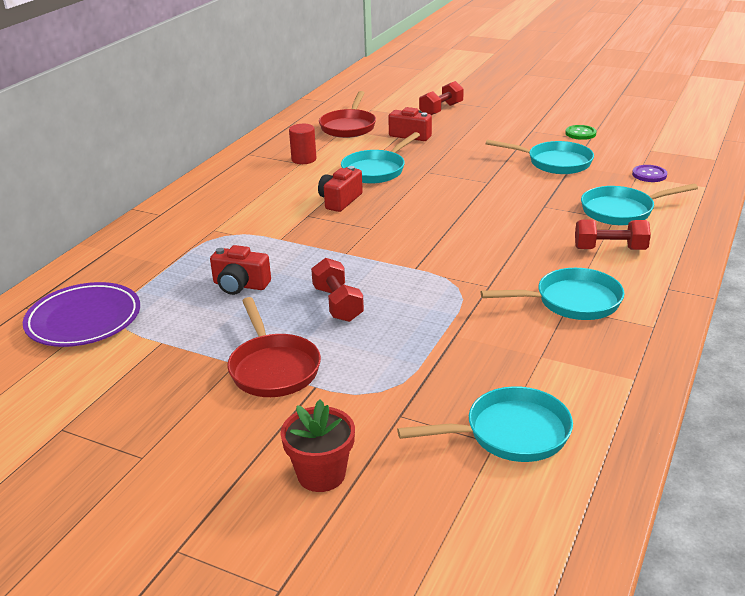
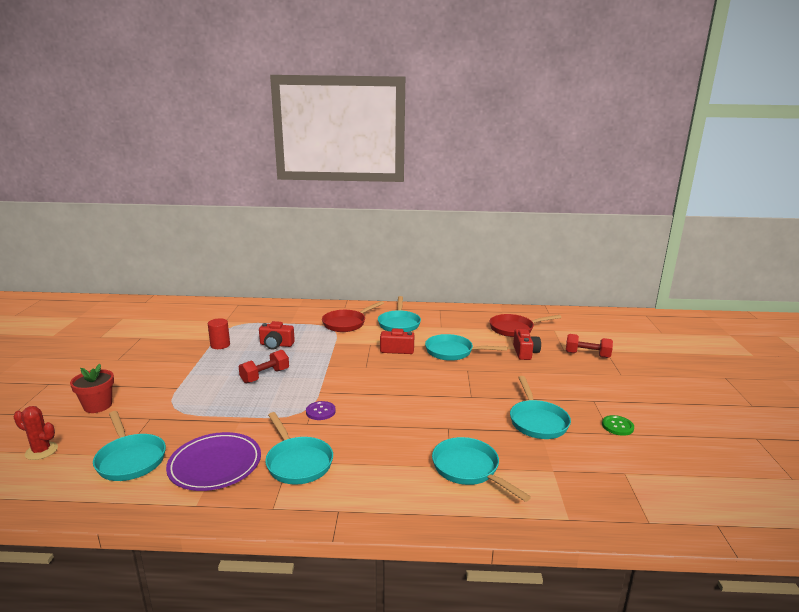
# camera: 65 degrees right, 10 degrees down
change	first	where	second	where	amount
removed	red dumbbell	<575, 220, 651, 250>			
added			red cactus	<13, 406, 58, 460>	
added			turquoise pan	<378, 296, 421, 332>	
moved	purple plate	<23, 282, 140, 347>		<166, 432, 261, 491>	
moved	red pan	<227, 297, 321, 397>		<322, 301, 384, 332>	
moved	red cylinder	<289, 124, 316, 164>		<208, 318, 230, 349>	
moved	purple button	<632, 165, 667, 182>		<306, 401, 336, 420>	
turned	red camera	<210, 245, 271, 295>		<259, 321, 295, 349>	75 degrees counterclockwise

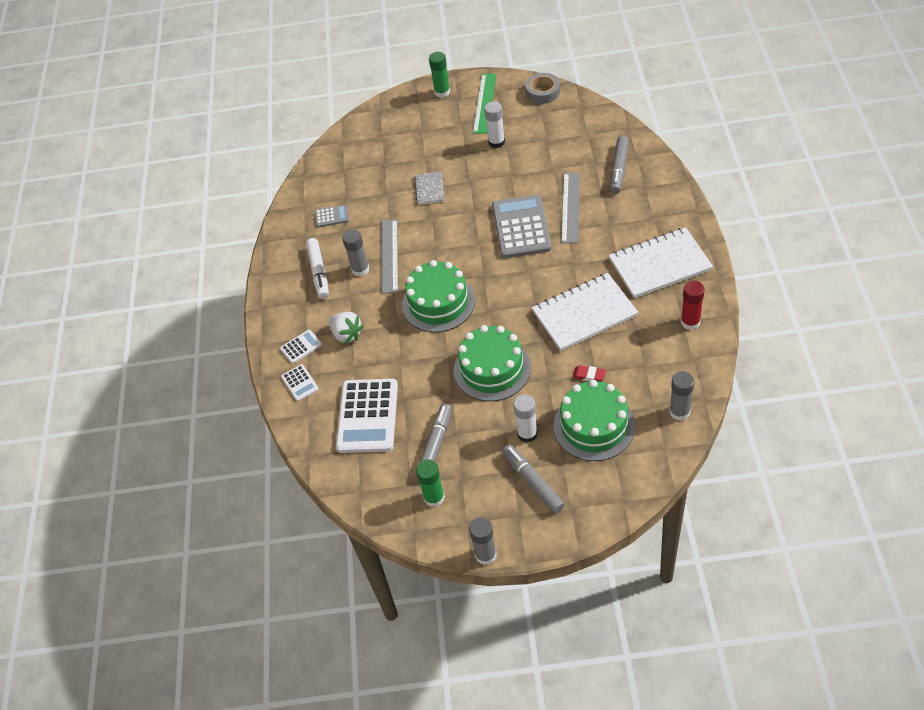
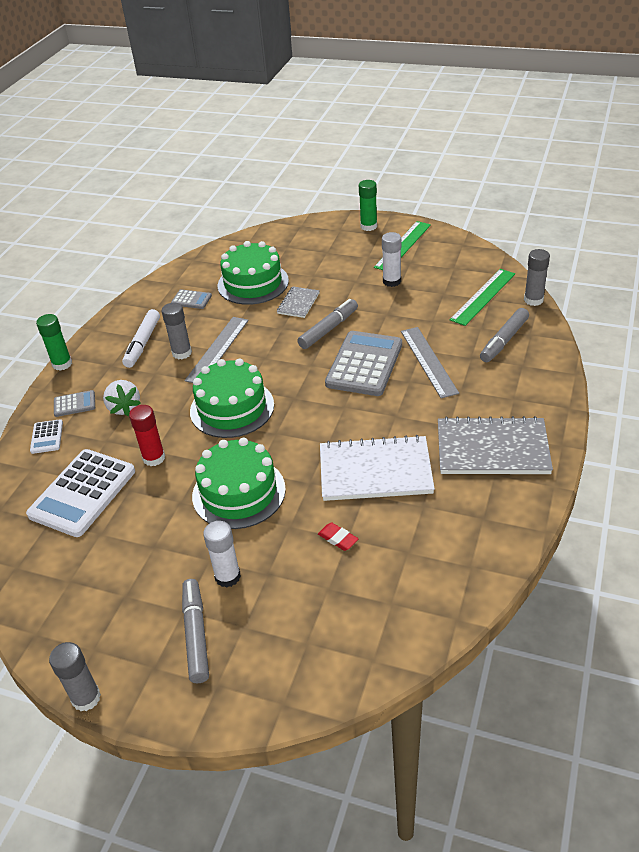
# camera: 20 degrees right, 10 degrees down
change	first	where	second	where	amount
removed	grey tape	<525, 73, 560, 104>			
added			green ruler	<450, 269, 515, 326>	
moved	grey marker	<416, 404, 452, 477>		<297, 299, 358, 349>	
moved	green glue stick	<416, 459, 445, 507>		<36, 314, 72, 371>	
moved	green cake	<554, 380, 635, 461>		<218, 241, 289, 305>	
moved	grey glue stick	<669, 371, 694, 421>		<524, 249, 550, 306>	
moved	red glue stick	<681, 281, 705, 330>		<129, 405, 165, 466>	
recoloured	white calculator	<280, 330, 322, 364>	grey calculator	<54, 390, 95, 417>	
recoloured	white notebook	<609, 227, 713, 298>	grey notebook	<438, 416, 553, 474>	
turned	grey ruler	<561, 173, 580, 243>		<401, 327, 459, 398>	45 degrees counterclockwise

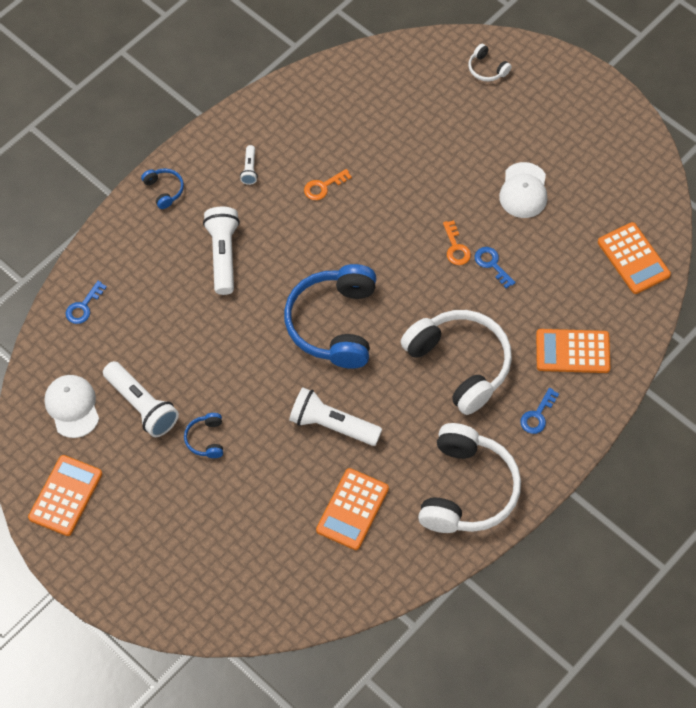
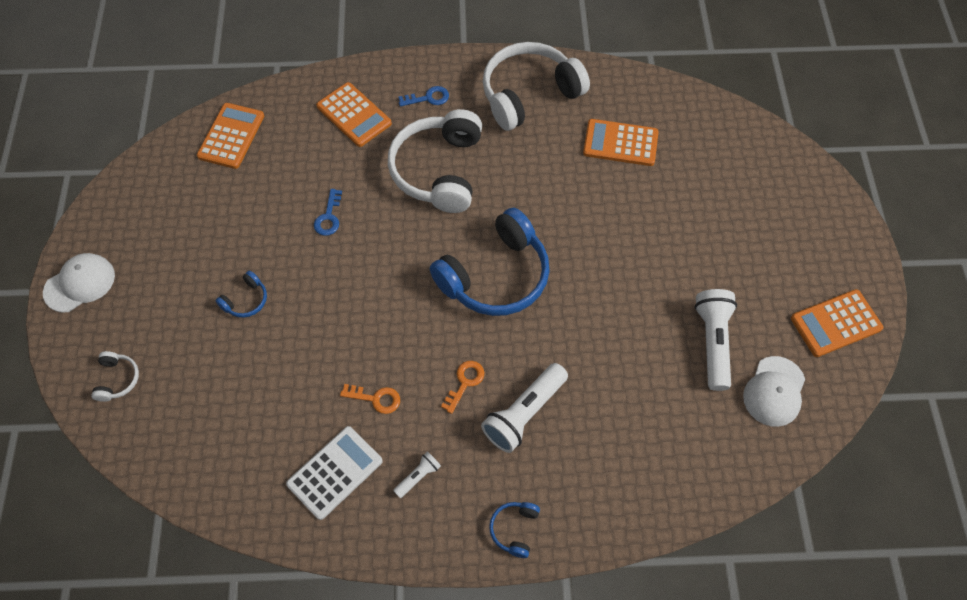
# camera: 135 degrees left, 0 degrees up
change	first	where	second	where	amount
removed	blue key	<66, 281, 107, 324>			
removed	white flashlight	<289, 387, 382, 446>			
added			white calculator	<286, 426, 383, 520>	
moved	blue headphones	<184, 413, 223, 458>		<215, 271, 267, 318>	
moved	orange key	<443, 220, 471, 265>		<441, 361, 484, 414>	
moved	white cap	<499, 162, 547, 218>		<43, 253, 115, 312>	
turned	orange calculator	<316, 468, 389, 550>		<583, 119, 659, 166>	150 degrees counterclockwise

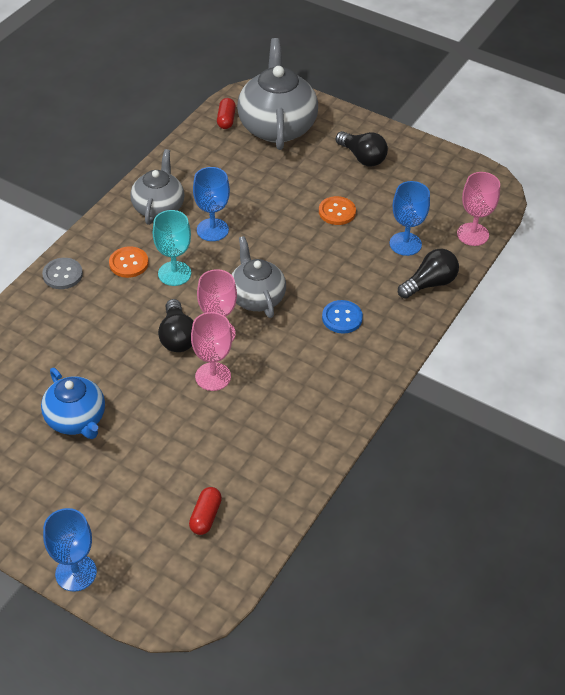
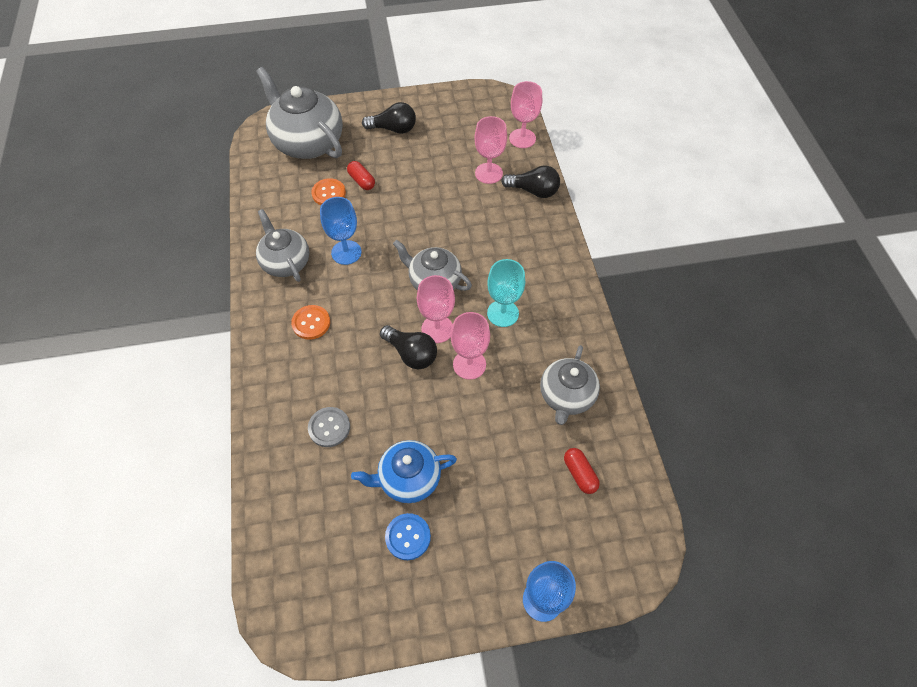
# camera: 40 degrees left, 10 degrees up
change	first	where	second	where	amount
added			grey teapot	<540, 345, 600, 425>	
moved	grey button	<42, 258, 83, 289>		<308, 407, 350, 447>	
moved	turquoise goblet	<153, 210, 191, 286>		<487, 259, 525, 327>	
moved	red capsule	<217, 98, 236, 129>		<347, 161, 375, 190>	
moved	orange button	<319, 196, 356, 225>		<311, 178, 346, 205>	
moved	blue button	<322, 300, 363, 333>		<385, 513, 431, 560>	
recoloured	blue goblet	<390, 181, 430, 256>	pink goblet	<474, 116, 507, 184>	
turned	blue teapot	<41, 368, 105, 439>		<351, 440, 457, 503>	150 degrees clockwise
turned	black light bulb	<398, 249, 459, 299>		<501, 165, 560, 198>	90 degrees clockwise

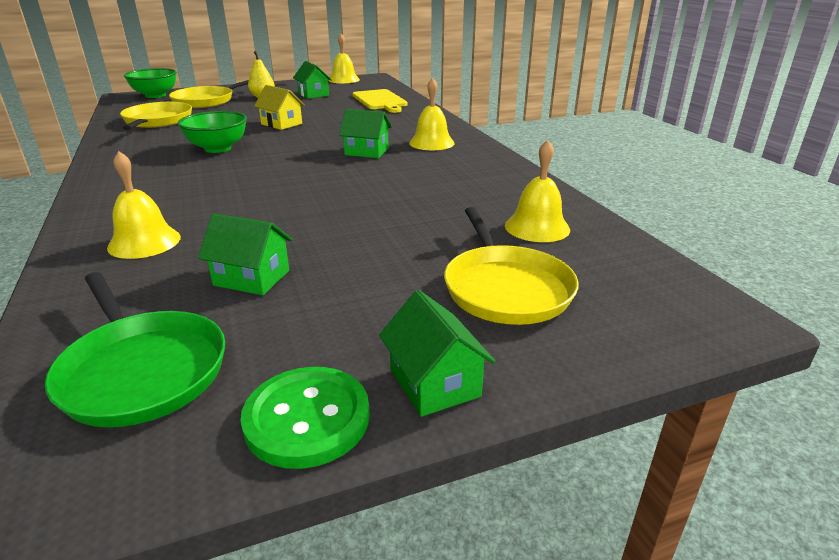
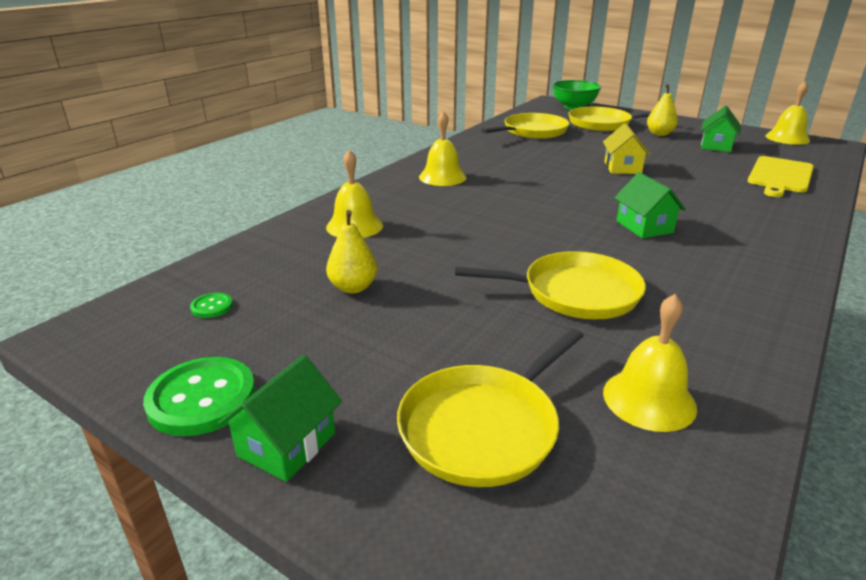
# camera: 55 degrees right, 0 degrees up
change	first	where	second	where	amount
removed	green bowl	<177, 111, 247, 153>			
added			yellow pan	<455, 251, 646, 319>	
moved	yellow bell	<409, 78, 455, 150>		<419, 111, 466, 186>	
replaced	green pan	<45, 272, 225, 427>	green button	<190, 293, 233, 318>	
replaced	green house	<198, 214, 292, 295>	yellow pear	<326, 210, 378, 293>	

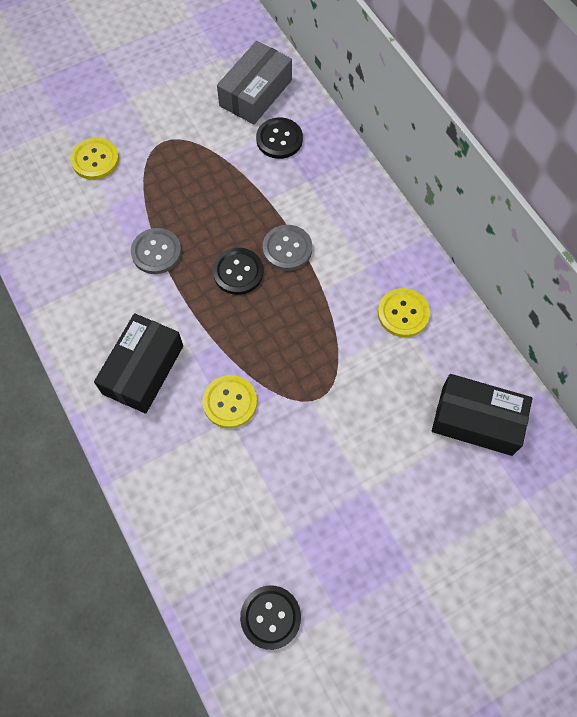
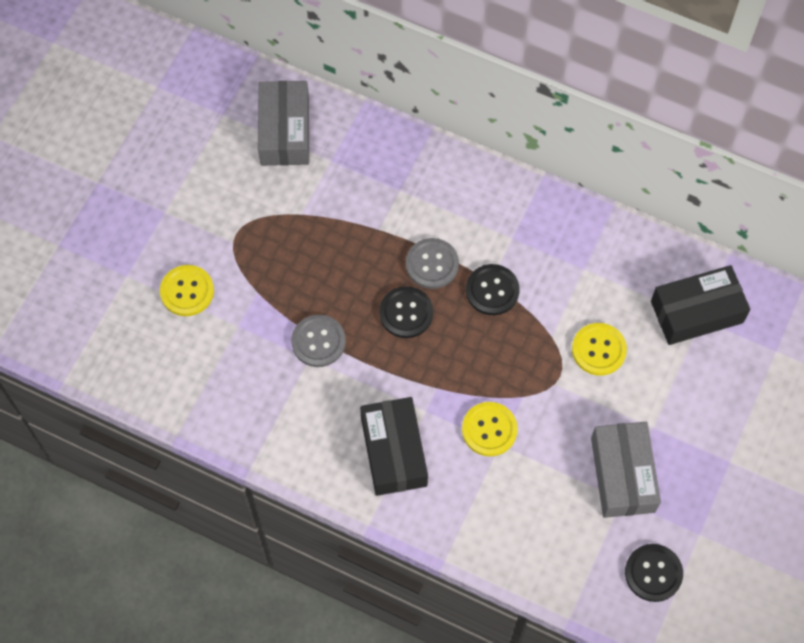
# camera: 35 degrees left, 0 degrees up
change	first	where	second	where	amount
added			grey box	<591, 422, 661, 518>	
moved	black button	<256, 118, 303, 159>		<466, 264, 519, 315>	
moved	yellow button	<378, 288, 430, 337>		<572, 323, 627, 376>	

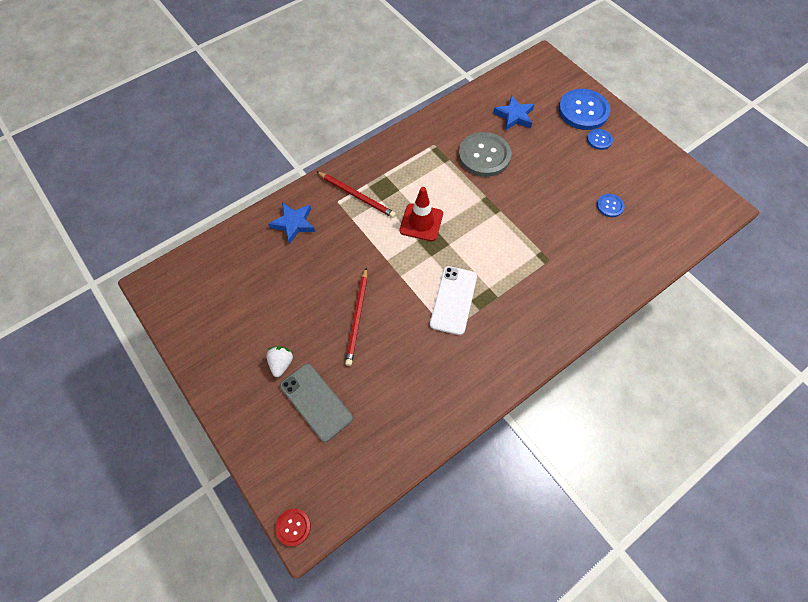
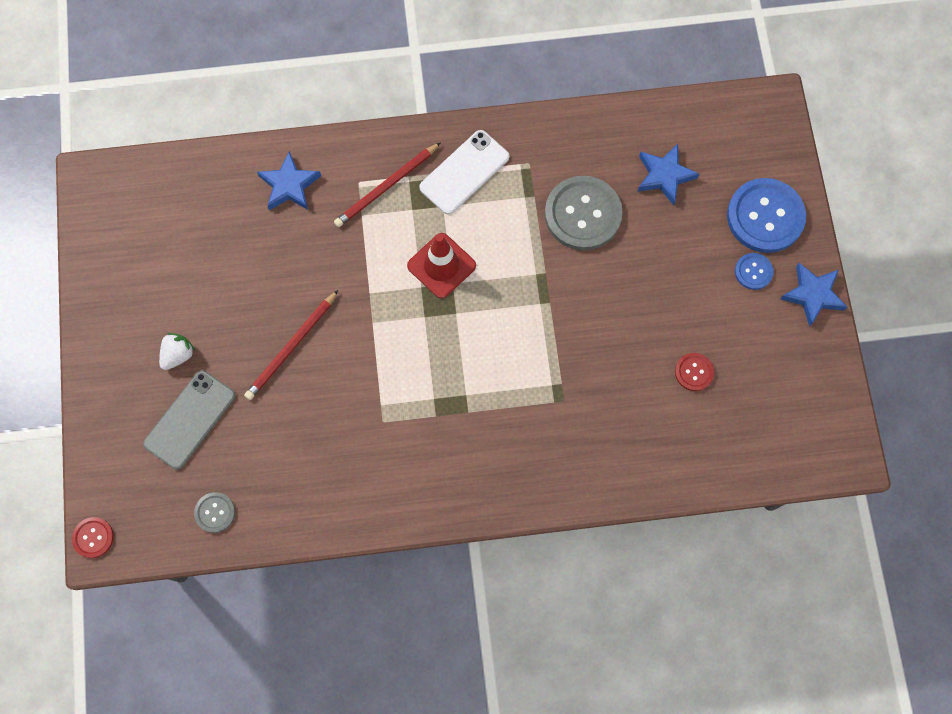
# camera: 30 degrees right, 10 degrees up
change	first	where	second	where	amount
added			grey button	<194, 492, 235, 533>	
added			blue star	<780, 263, 847, 327>	
moved	white phone	<430, 266, 477, 335>		<419, 130, 509, 215>	
recoloured	blue button	<597, 194, 625, 217>	red button	<675, 353, 714, 391>	
turned	grey phone	<280, 364, 353, 442>		<143, 370, 236, 470>	45 degrees clockwise
turned	red pencil	<316, 171, 396, 218>		<334, 142, 441, 227>	75 degrees clockwise

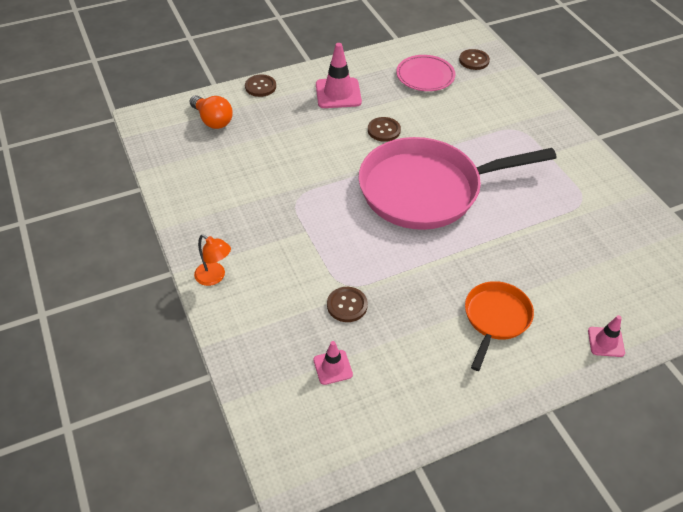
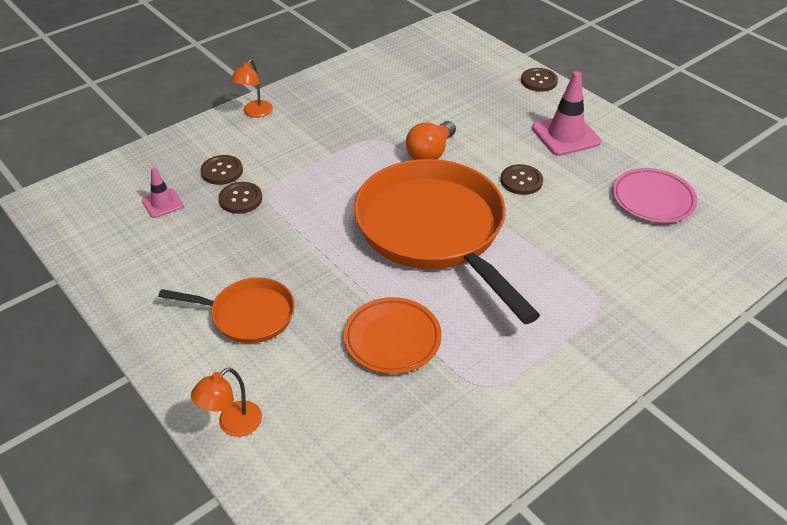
# camera: 75 degrees right, 5 degrees down
change	first	where	second	where	amount
added			orange plate	<344, 297, 442, 374>	
moved	orange light bulb	<189, 95, 233, 129>		<406, 121, 456, 160>	
moved	brown button	<459, 49, 490, 70>		<201, 155, 243, 185>	
replaced	pink traffic cone	<588, 315, 625, 357>	orange lamp	<191, 367, 262, 437>	
recoloured	pink pan	<359, 137, 557, 230>	orange pan	<354, 159, 540, 324>	

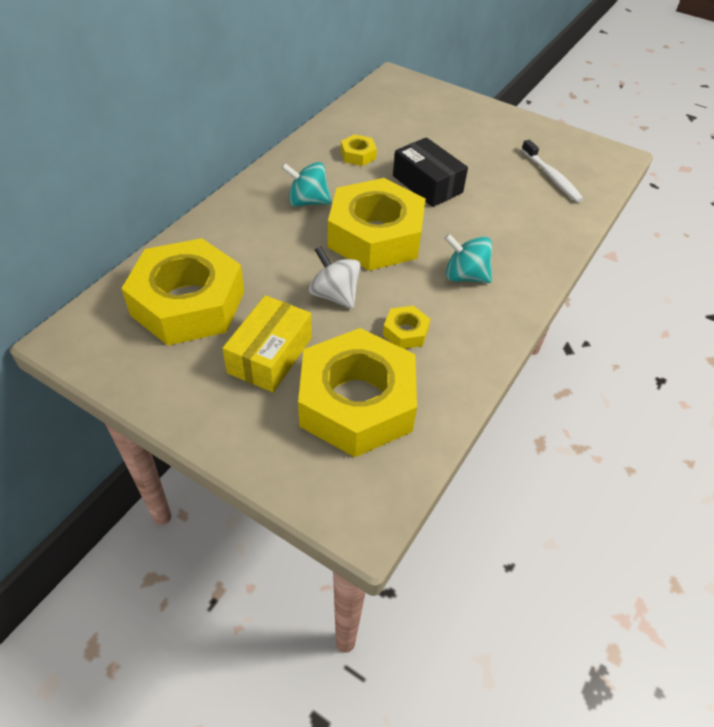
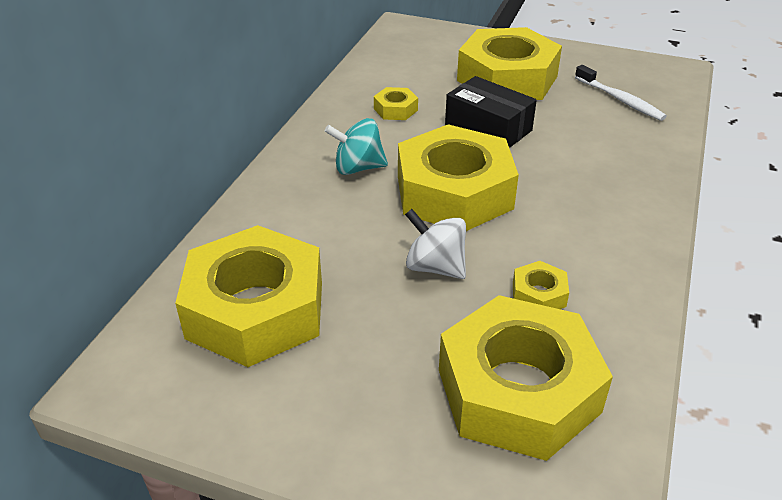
# camera: 10 degrees left, 10 degrees down
change	first	where	second	where	amount
removed	yellow box	<222, 295, 312, 392>			
removed	turquoise spinning top	<444, 234, 492, 283>			
added			yellow nut	<457, 27, 562, 100>	

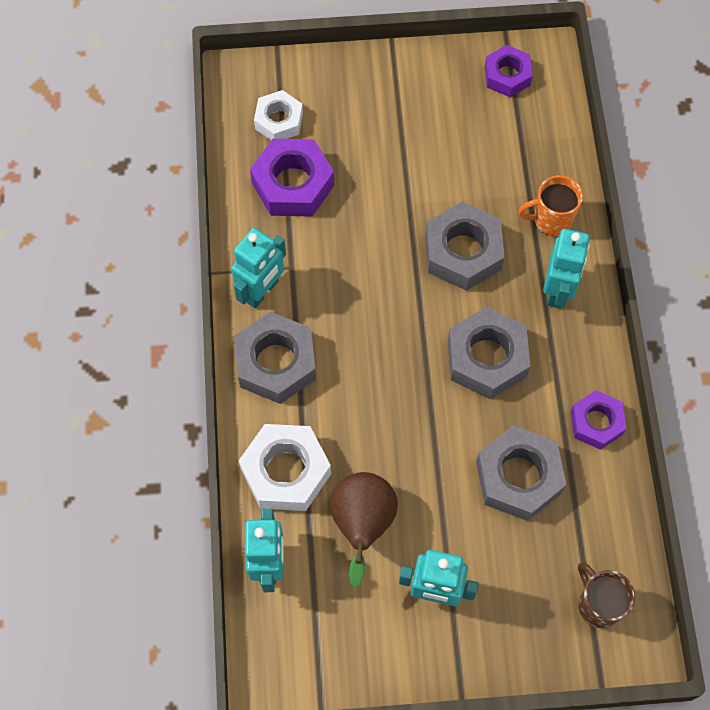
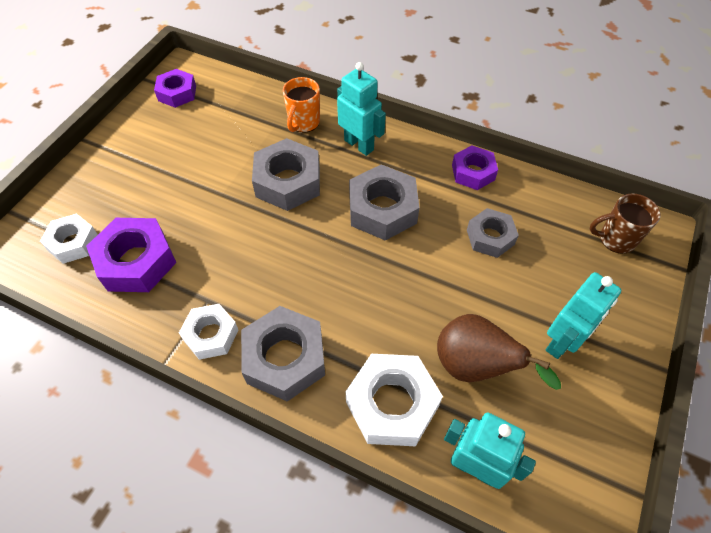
# camera: 60 degrees left, 10 degrees down
change	first	where	second	where	amount
replaced	turquoise robot	<231, 228, 286, 308>	white nut	<179, 304, 238, 360>	
resized	grey nut	<476, 425, 567, 521>		<467, 208, 519, 258>	x0.63

